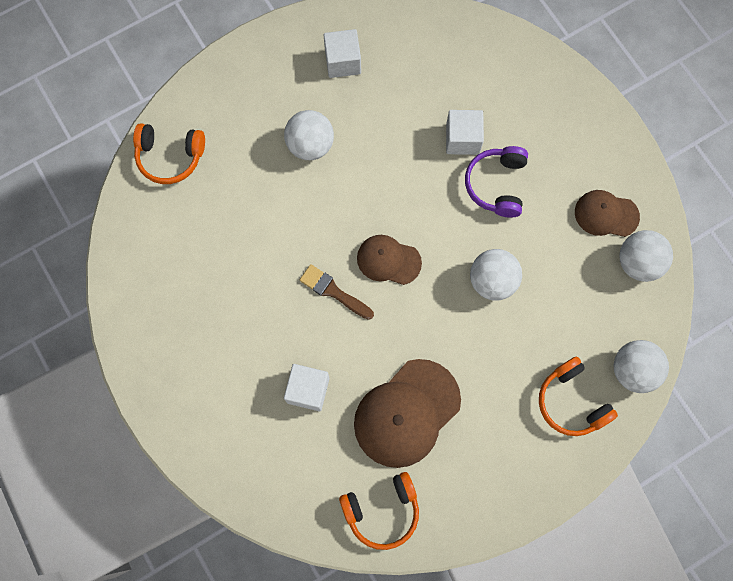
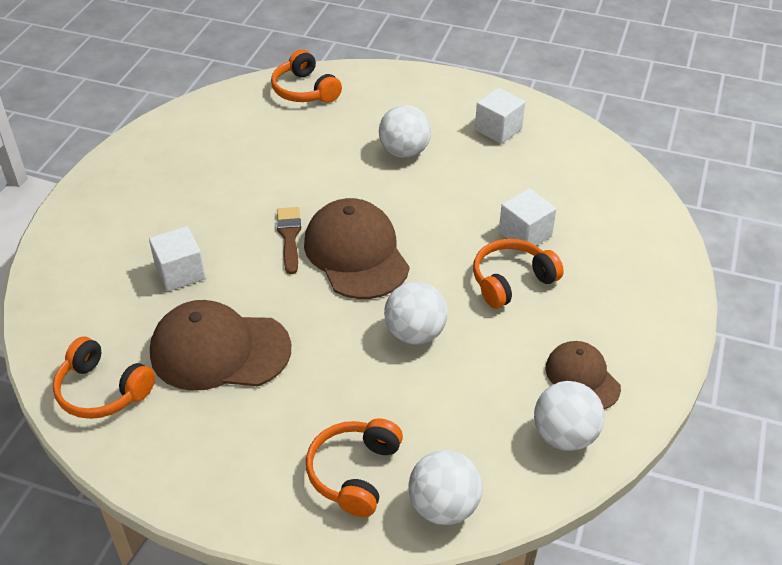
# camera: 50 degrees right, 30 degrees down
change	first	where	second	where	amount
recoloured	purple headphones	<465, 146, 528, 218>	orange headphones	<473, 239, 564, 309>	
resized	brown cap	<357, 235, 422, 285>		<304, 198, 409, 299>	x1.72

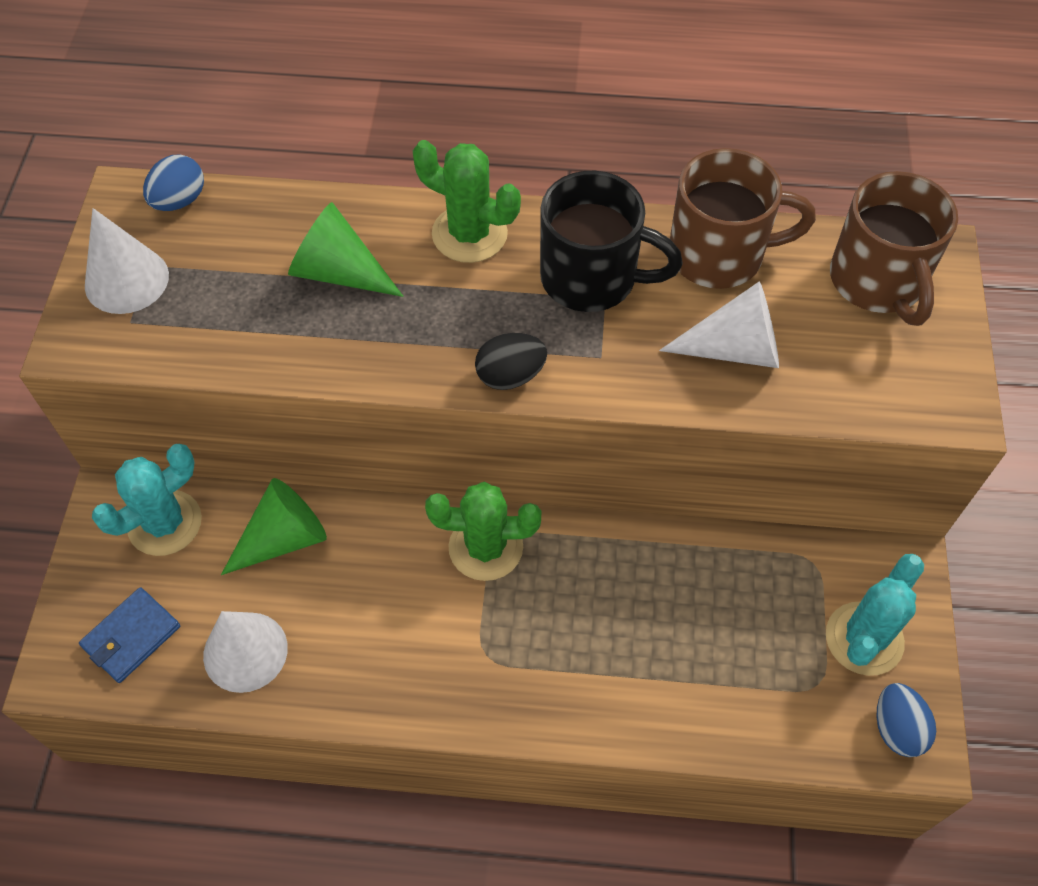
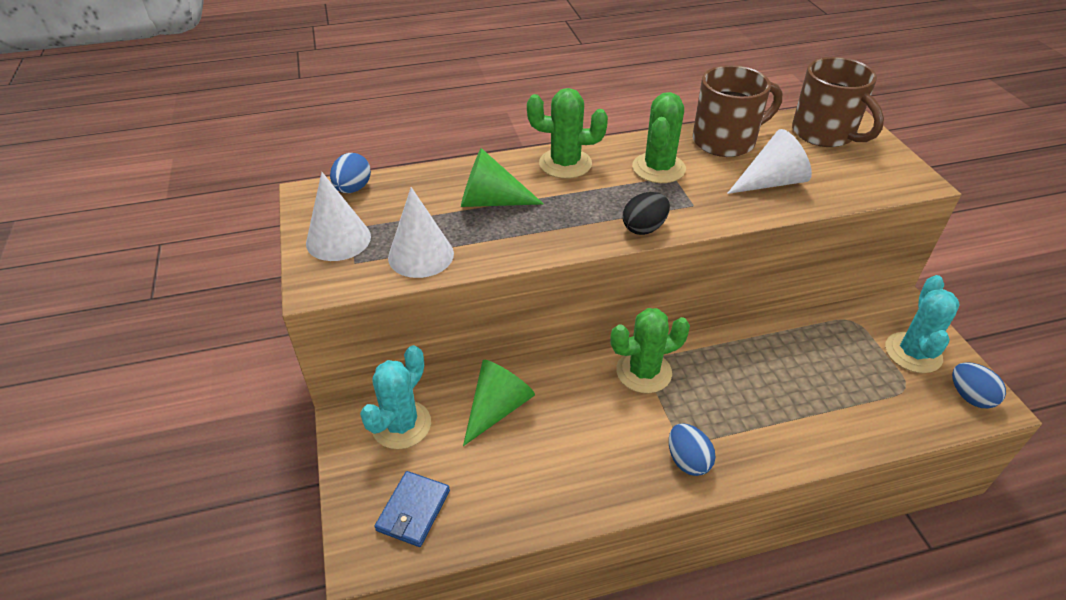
# camera: 20 degrees left, 15 degrees down
change	first	where	second	where	amount
added			blue egg	<669, 423, 716, 476>	
moved	white cone	<203, 611, 288, 693>		<388, 187, 454, 278>	
replaced	black mug	<540, 171, 683, 312>	green cactus	<632, 92, 686, 183>	

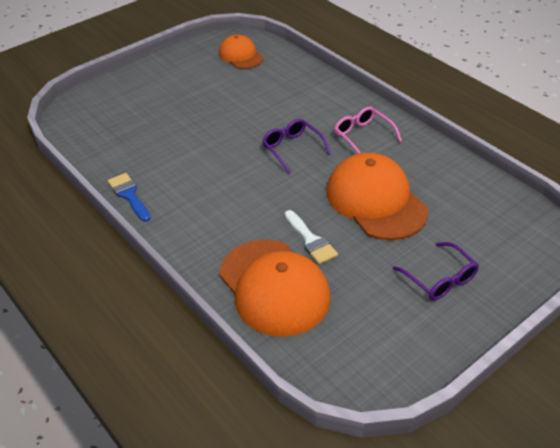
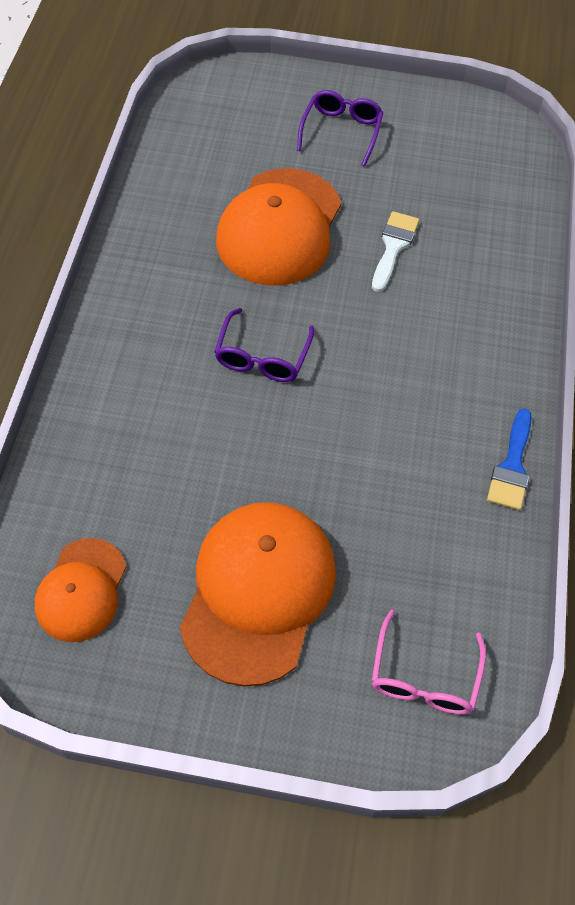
# camera: 135 degrees left, 15 degrees up
change	first	where	second	where	amount
moved	orange cap	<219, 239, 330, 337>		<180, 502, 336, 686>	
moved	pink glasses	<334, 107, 402, 154>		<372, 609, 486, 715>	

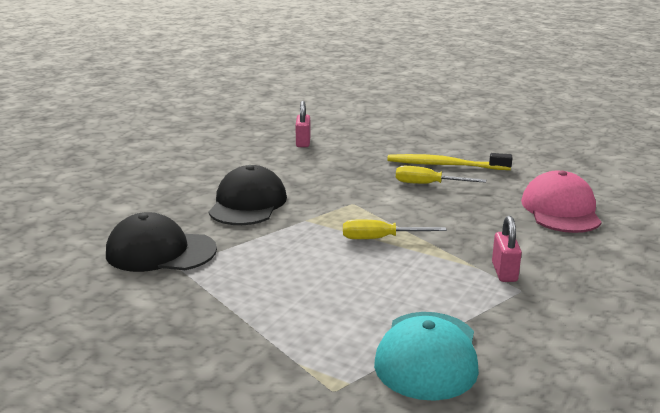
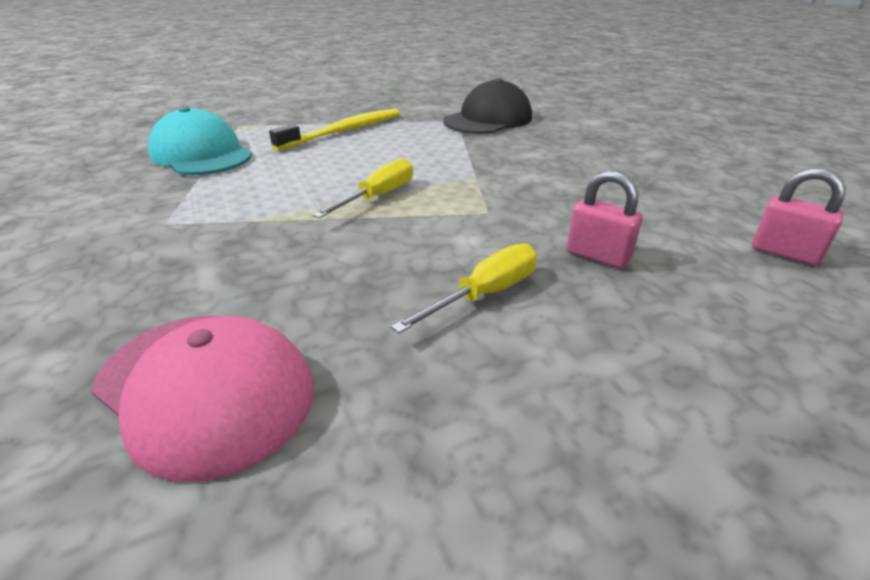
# camera: 125 degrees right, 10 degrees up
change	first	where	second	where	amount
removed	black cap	<209, 165, 287, 225>			
moved	yellow toothbrush	<387, 153, 512, 170>		<269, 109, 400, 151>	
moved	pink padlock	<492, 216, 522, 282>		<567, 171, 643, 268>	

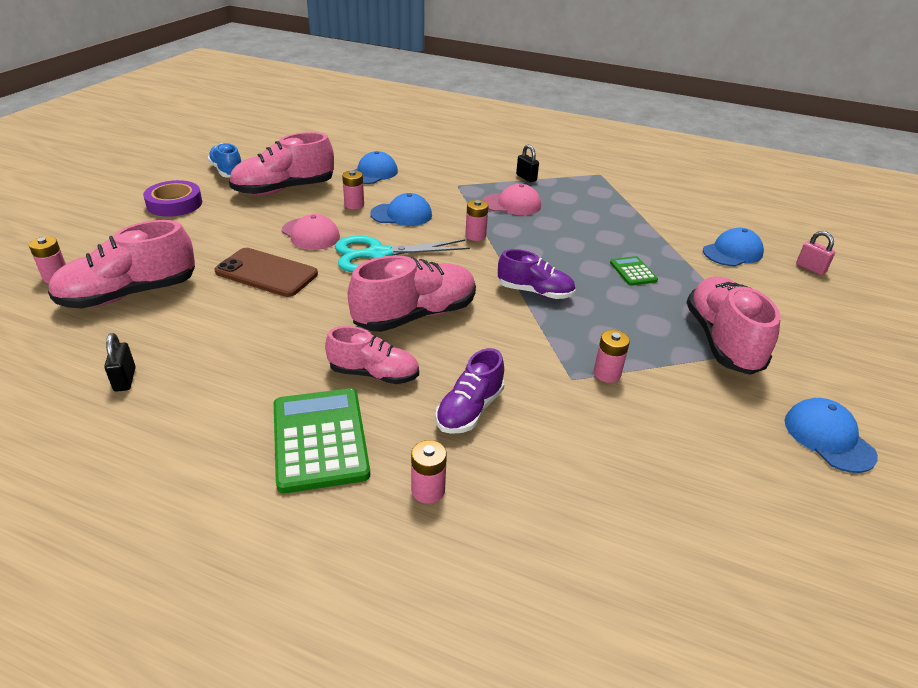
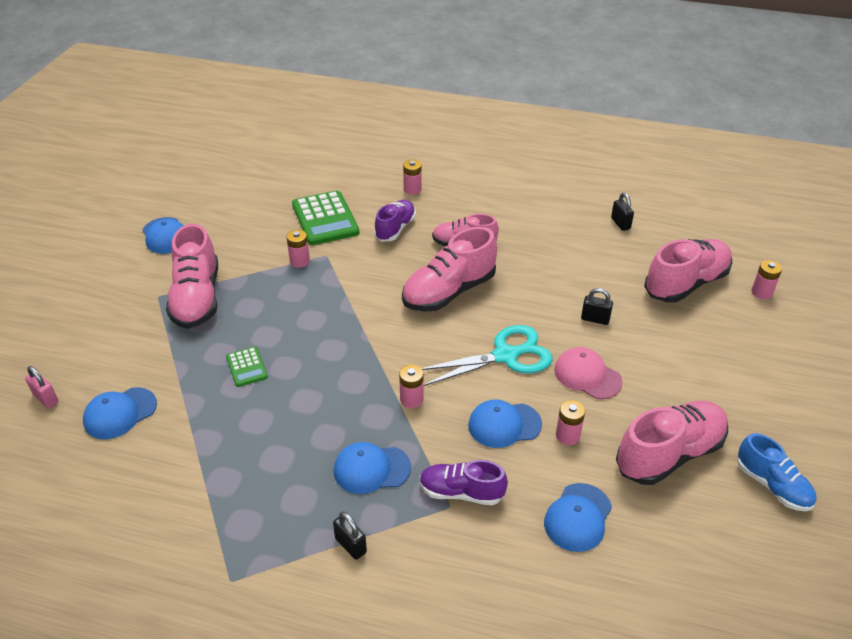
# camera: 175 degrees right, 5 degrees up
change	first	where	second	where	amount
removed	purple tape	<143, 180, 202, 217>			
moved	green calculator	<274, 388, 370, 494>		<292, 191, 360, 245>	
moved	purple shoe	<498, 249, 576, 299>		<419, 460, 508, 505>	
replaced	brown phone	<214, 248, 318, 297>	black padlock	<581, 288, 613, 325>	
recoloured	pink cap	<483, 184, 541, 215>	blue cap	<333, 442, 411, 494>	

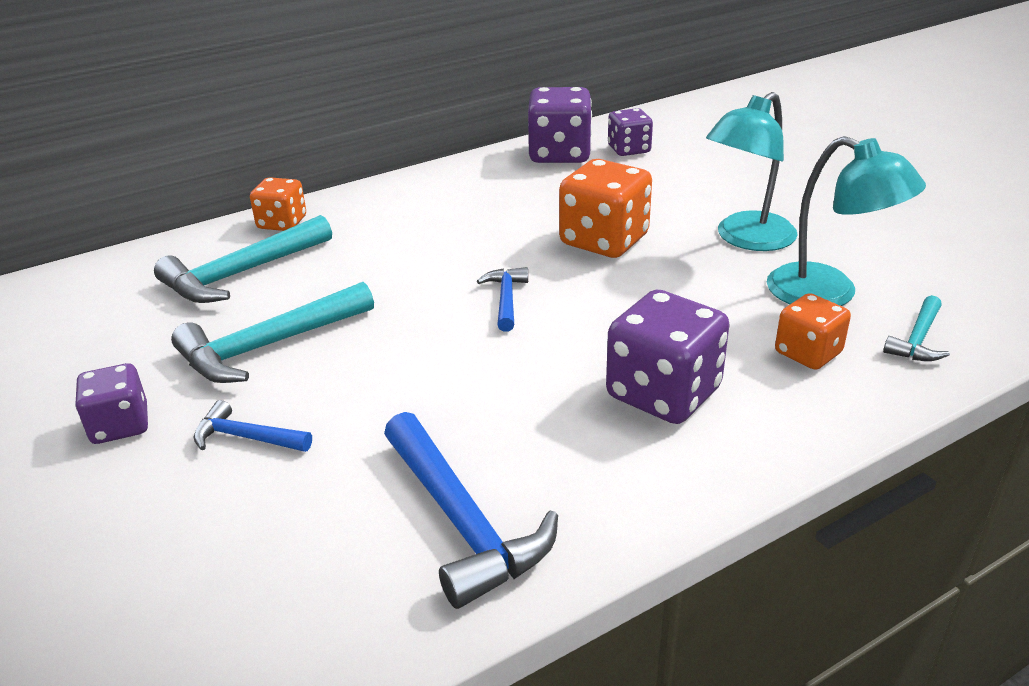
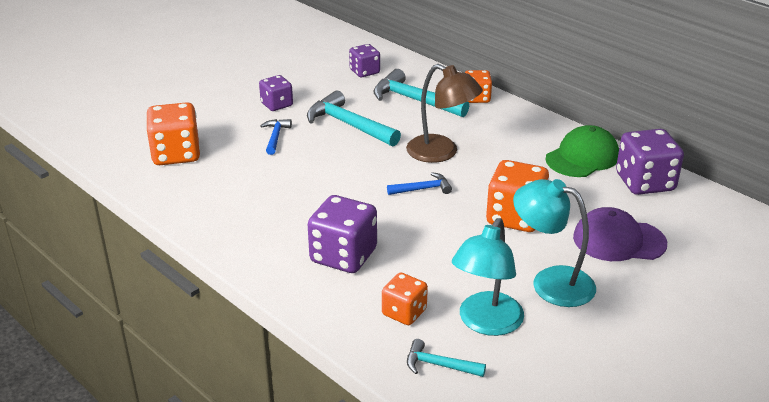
# camera: 75 degrees right, 0 degrees up
change	first	where	second	where	amount
removed	blue hammer	<384, 412, 558, 609>			
added			orange dice	<146, 102, 200, 165>	
added			brown lamp	<406, 64, 483, 163>	
added			green cap	<546, 125, 619, 177>	
added			purple cap	<573, 207, 667, 261>	
moved	purple dice	<608, 108, 653, 156>		<349, 44, 380, 77>	

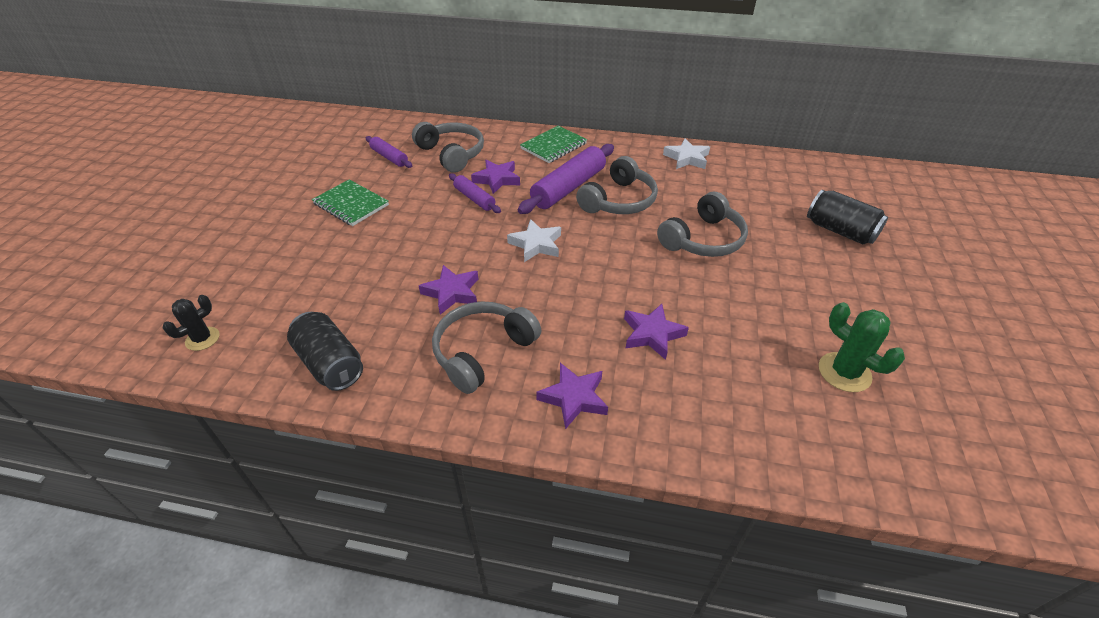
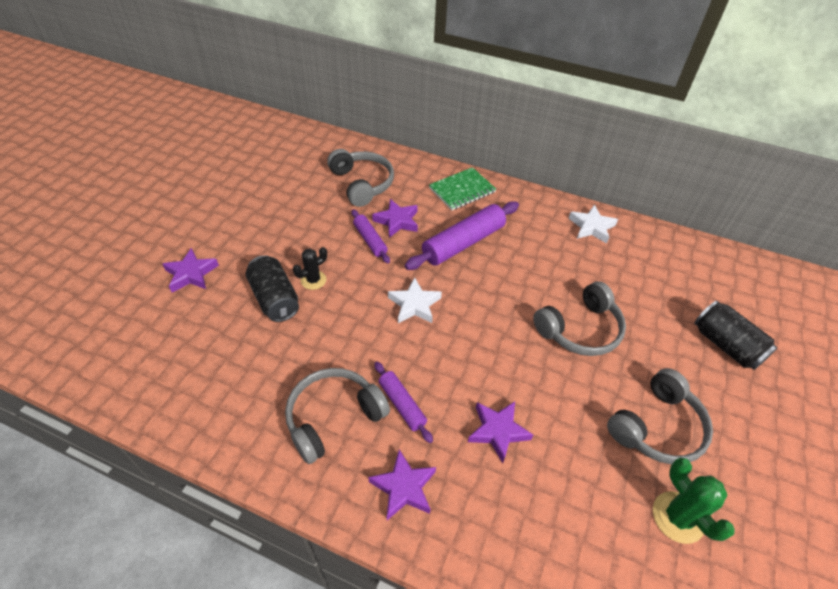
# camera: 10 degrees right, 5 degrees up
change	first	where	second	where	amount
removed	green notebook	<312, 179, 389, 226>			
moved	black cactus	<163, 295, 220, 351>		<293, 247, 327, 290>	
moved	black can	<287, 312, 363, 391>		<246, 255, 299, 322>	
moved	purple rolling pin	<366, 136, 412, 168>		<374, 362, 433, 443>	
moved	purple star	<419, 265, 478, 315>		<163, 248, 219, 293>	
moved	grey headphones	<576, 156, 658, 214>		<607, 368, 713, 464>	

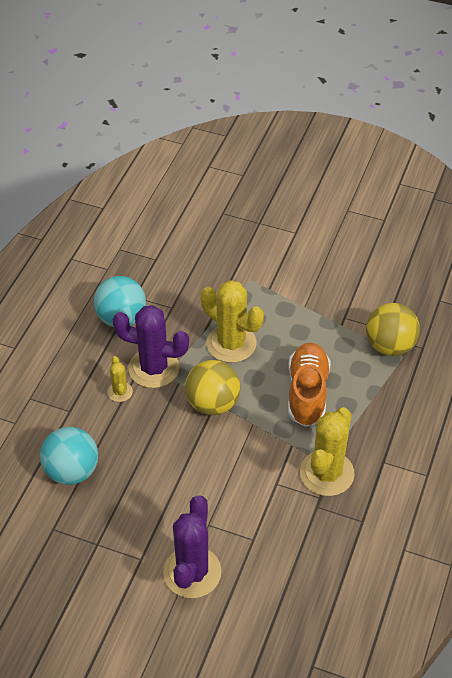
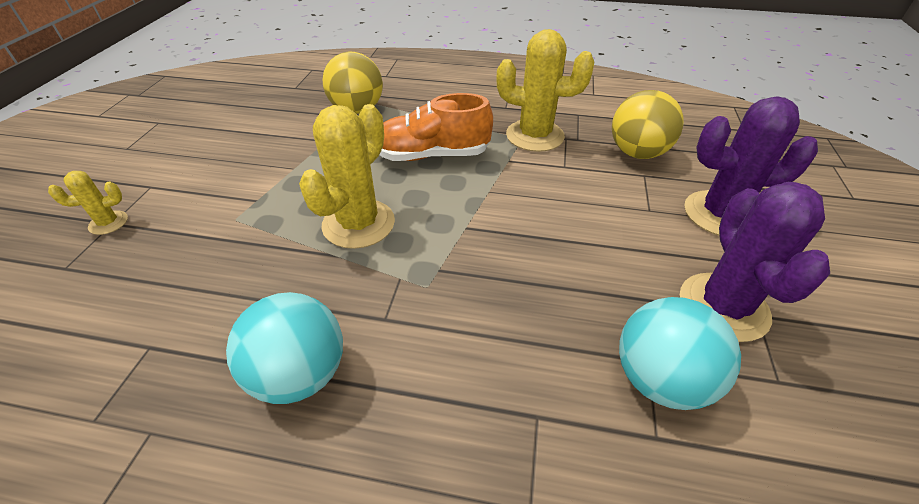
# camera: 100 degrees left, 5 degrees down
change	first	where	second	where	amount
moved	yellow cactus	<107, 356, 133, 402>		<48, 171, 128, 235>	
moved	purple cactus	<113, 305, 189, 388>		<680, 182, 830, 342>	
moved	yellow ball	<185, 360, 240, 415>		<612, 90, 684, 159>	

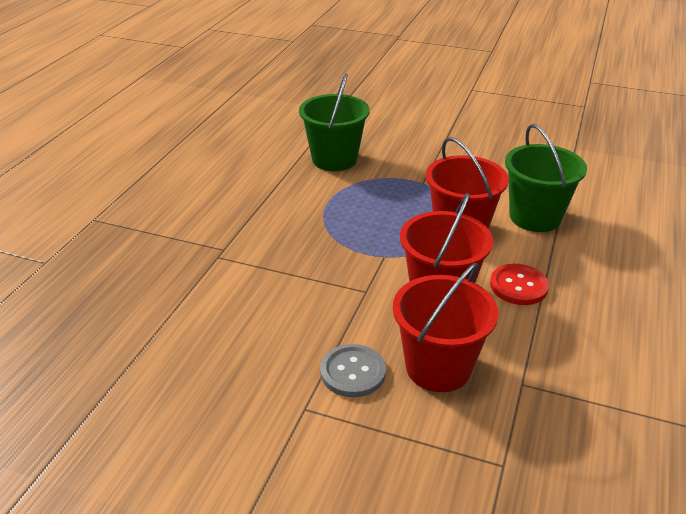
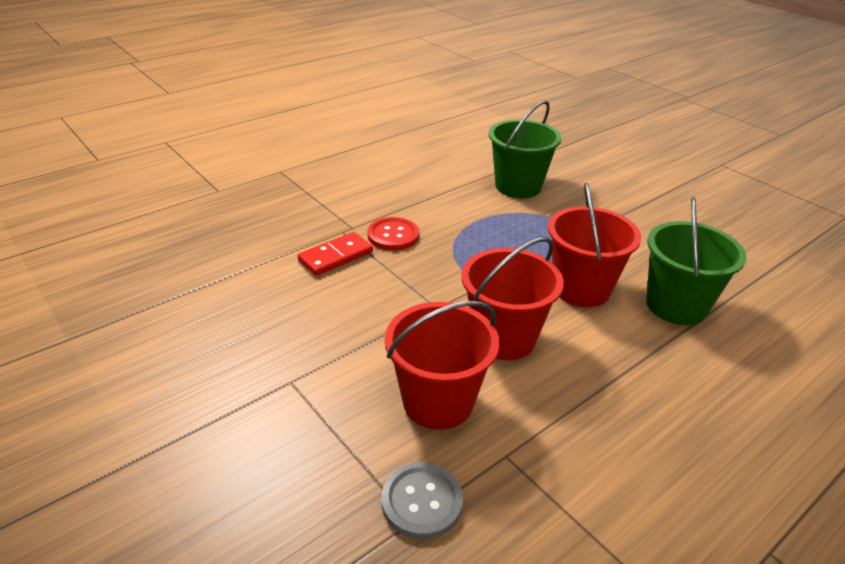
# camera: 30 degrees right, 0 degrees up
change	first	where	second	where	amount
added			red domino	<298, 232, 373, 276>	
moved	grey button	<320, 344, 386, 397>		<381, 463, 463, 539>	
moved	red button	<490, 264, 549, 305>		<368, 217, 419, 251>	

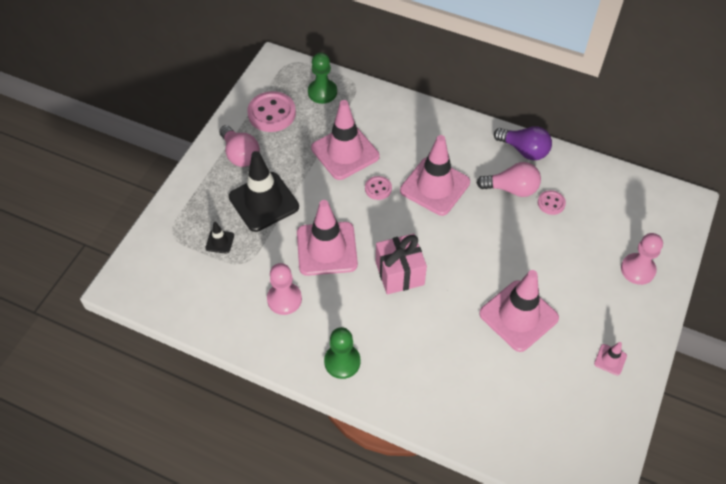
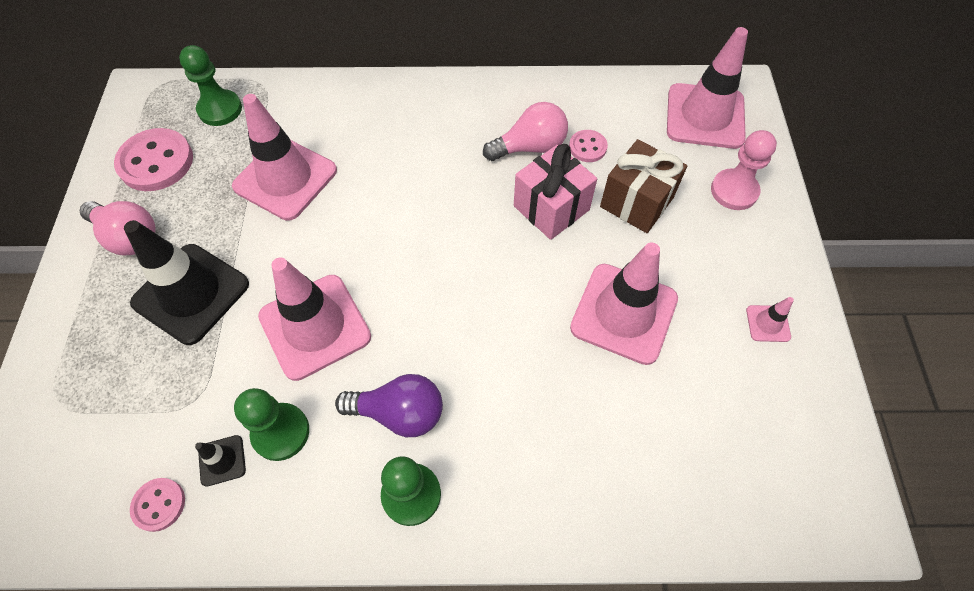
# camera: 25 degrees left, 5 degrees up
change	first	where	second	where	amount
added			brown gift	<600, 139, 687, 233>	
moved	black traffic cone	<205, 222, 234, 254>		<195, 435, 246, 487>	
moved	pink button	<365, 176, 392, 200>		<130, 478, 185, 532>	
moved	pink gift	<376, 234, 427, 294>		<514, 144, 597, 240>	
moved	pink traffic cone	<400, 135, 470, 216>		<667, 27, 748, 149>	
moved	purple light bulb	<494, 126, 552, 160>		<335, 374, 443, 437>	
recoloured	pink pawn	<267, 263, 302, 315>	green pawn	<234, 388, 309, 461>	

